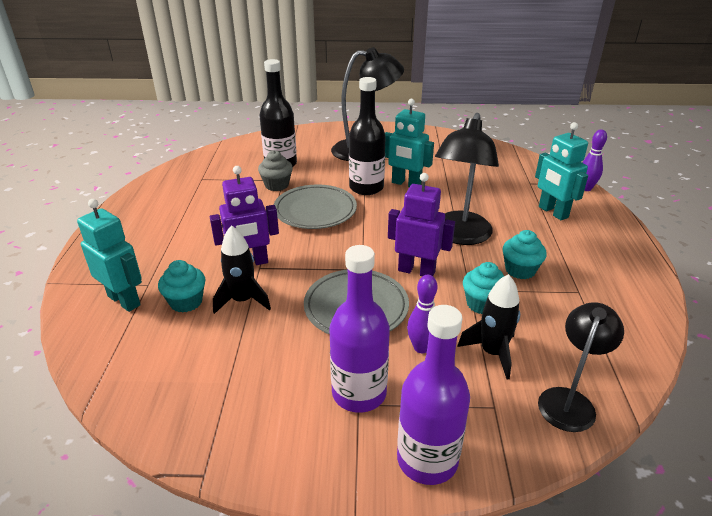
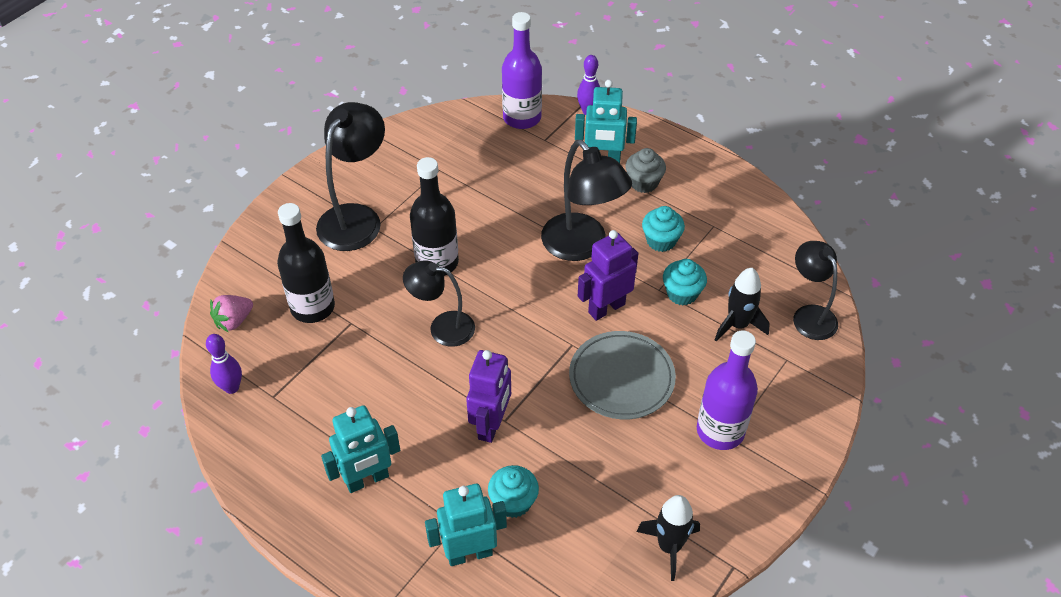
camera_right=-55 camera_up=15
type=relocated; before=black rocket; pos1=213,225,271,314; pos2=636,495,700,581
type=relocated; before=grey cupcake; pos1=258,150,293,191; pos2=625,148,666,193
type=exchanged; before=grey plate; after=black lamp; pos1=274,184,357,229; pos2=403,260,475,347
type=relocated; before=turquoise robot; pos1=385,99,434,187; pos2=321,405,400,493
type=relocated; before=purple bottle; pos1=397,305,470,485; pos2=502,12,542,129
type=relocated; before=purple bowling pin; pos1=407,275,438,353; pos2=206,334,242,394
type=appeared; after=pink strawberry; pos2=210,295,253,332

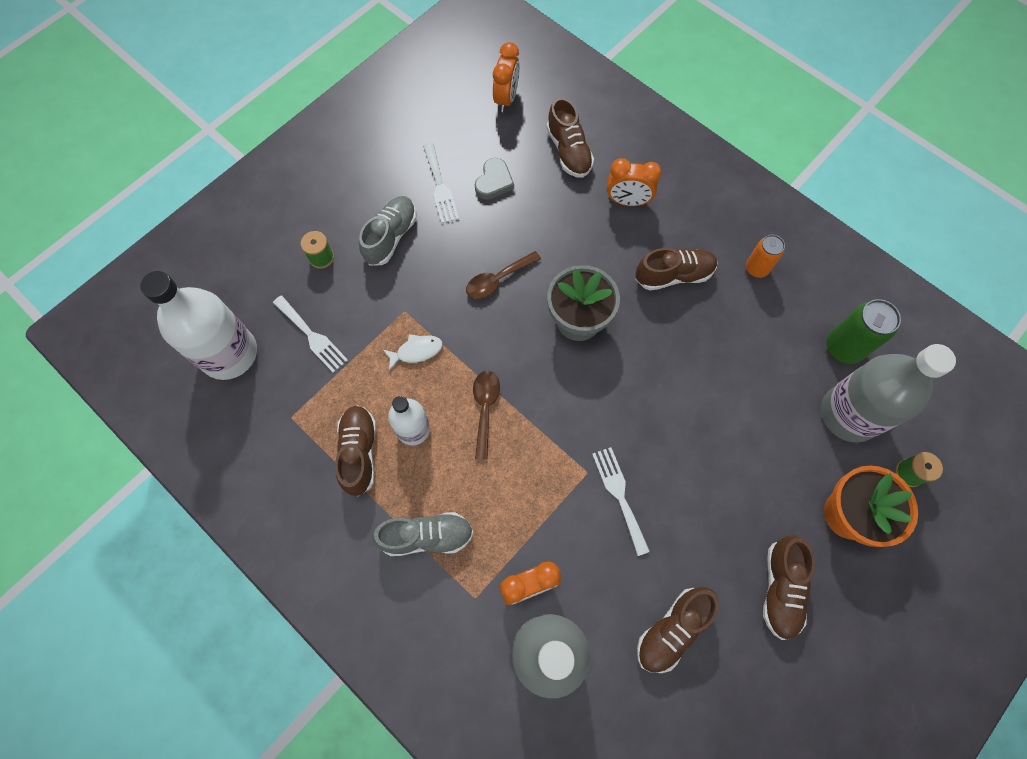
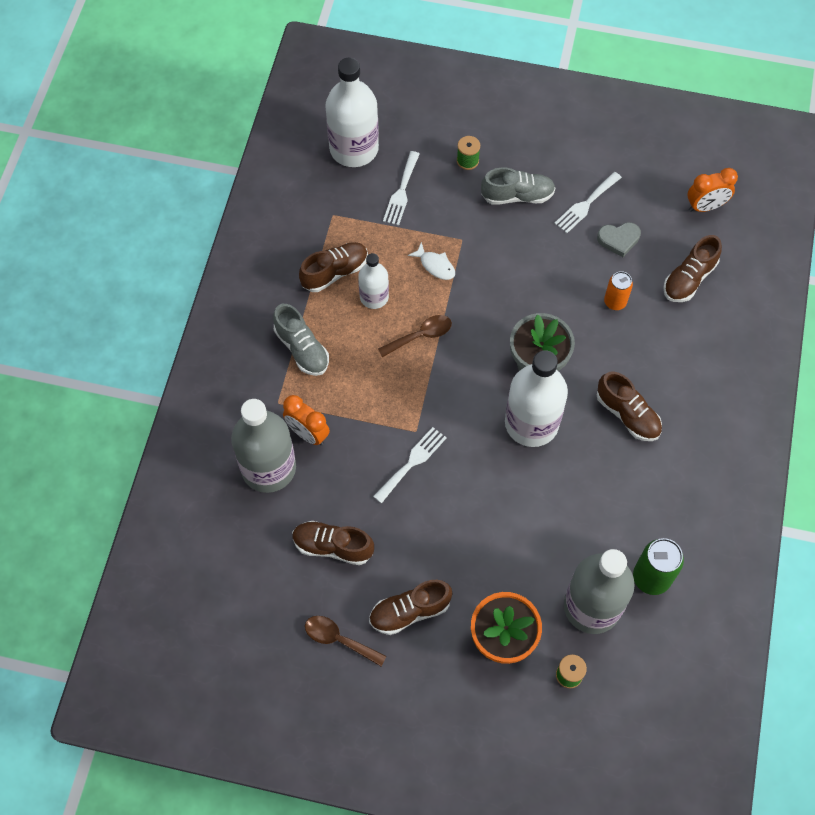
camera_right=60 camera_up=-5
type=relocated; before=brown spoon; pos1=466,251,541,299; pos2=305,616,387,667
type=missing; before=orange clock; pos1=607,158,662,206
type=relocated; before=orange can; pos1=746,235,785,278; pos2=604,271,633,310
type=appeared; after=white bottle; pos2=505,350,568,447

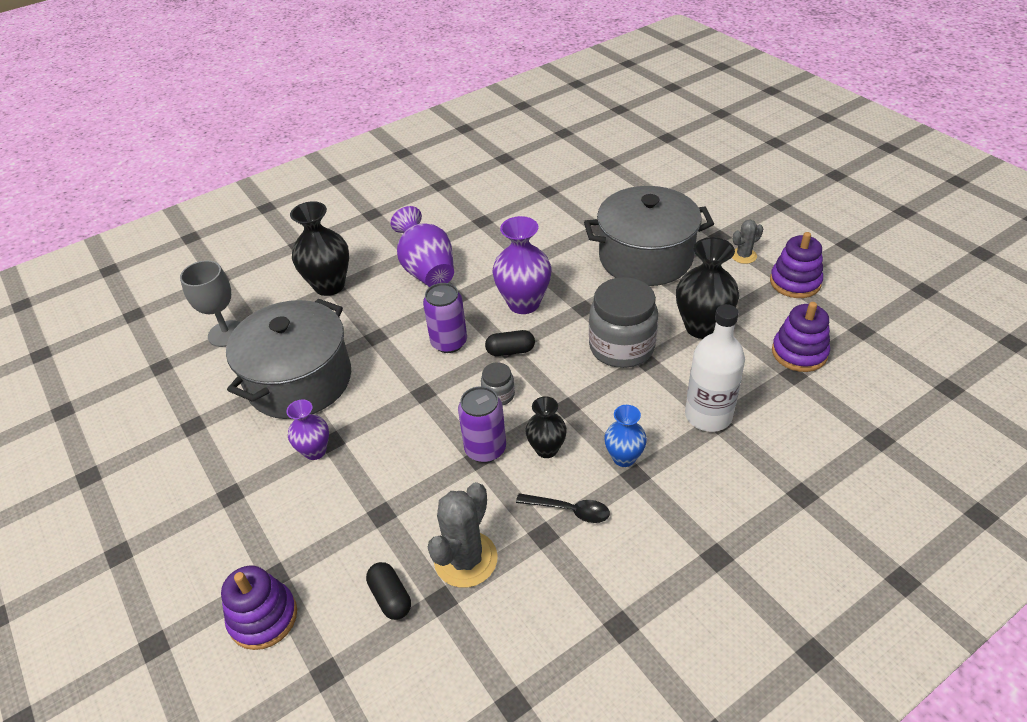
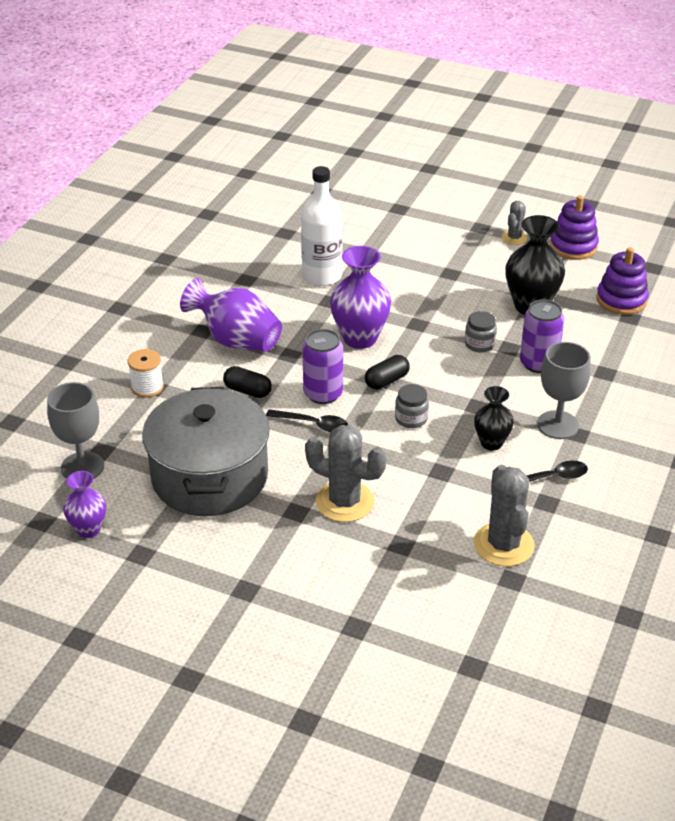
camera_right=-35 camera_up=-5
type=missing; before=purple stacking toy; pos1=221,566,297,650
type=relocated; before=purple vase; pos1=286,400,329,460; pos2=63,471,106,538
type=exchanged; before=black vase; after=white spool; pos1=290,201,349,296; pos2=127,349,164,398
type=relocated; before=black capsule; pos1=366,562,411,620; pos2=223,366,272,398
type=relocated; before=purple can; pos1=458,386,506,463; pos2=520,299,564,373
type=missing; before=grey pot; pos1=584,186,714,286
type=size; before=grey jar; pos1=589,277,658,368; pos2=465,311,497,353; scale=0.47
type=exchanged; before=blue vase; after=grey goblet; pos1=605,405,647,467; pos2=537,342,591,439
type=relocated; before=white bottle; pos1=685,304,745,432; pos2=301,166,343,286
type=appeared; after=black spoon; pos2=266,409,348,432
type=appeared; after=grey cactus; pos2=305,425,387,522

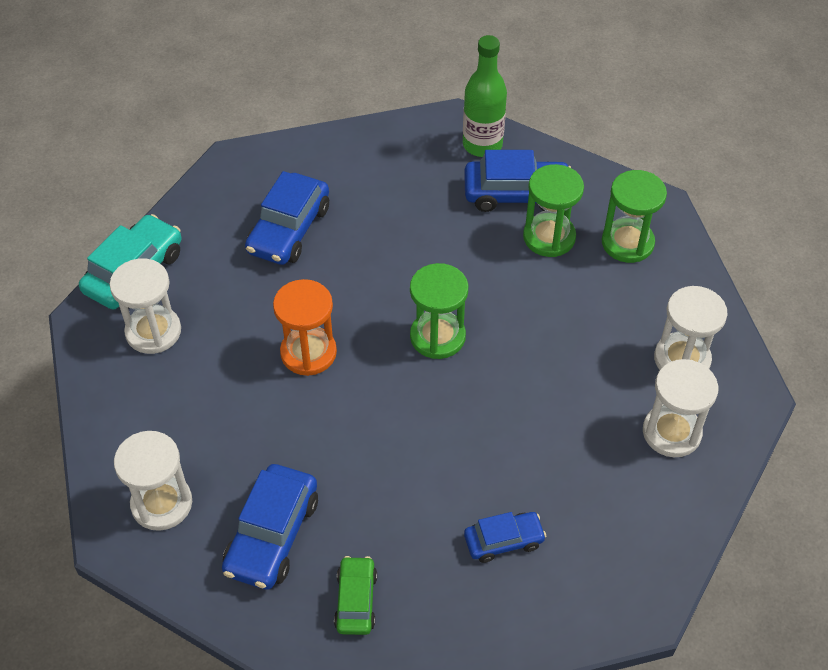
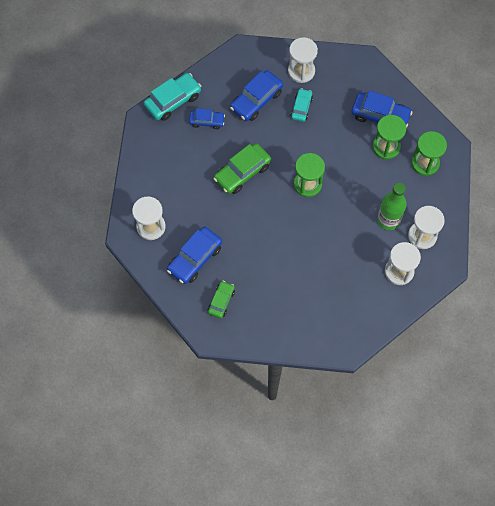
camera_right=20 camera_up=15
type=relocated; before=white hourglass; pos1=110,258,181,354; pos2=288,37,318,83
type=exchanged; before=orange hourglass; after=green car; pos1=273,279,337,376; pos2=213,143,271,194
type=relocated; before=green bottle; pos1=463,35,507,157; pos2=377,183,407,230
type=relocated; before=blue car; pos1=464,512,546,563; pos2=189,108,225,129
type=appeared; after=turquoise car; pos2=290,88,313,122

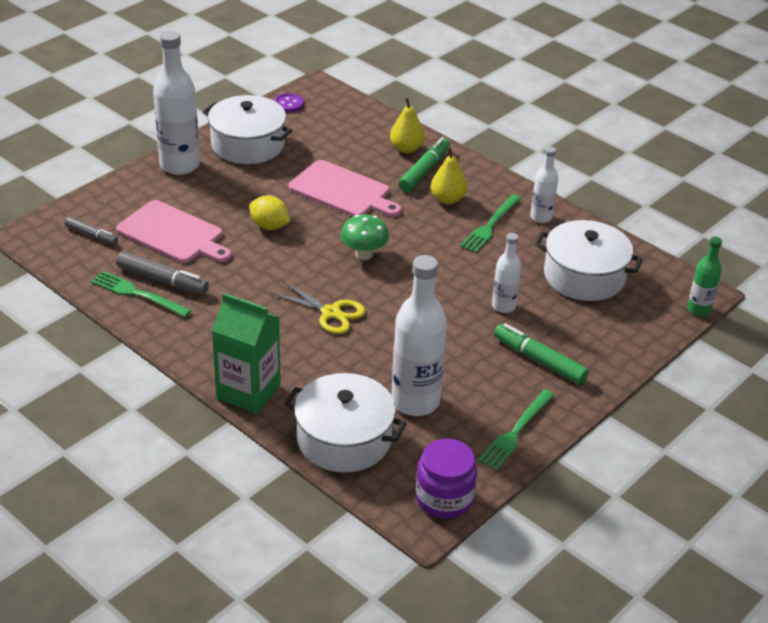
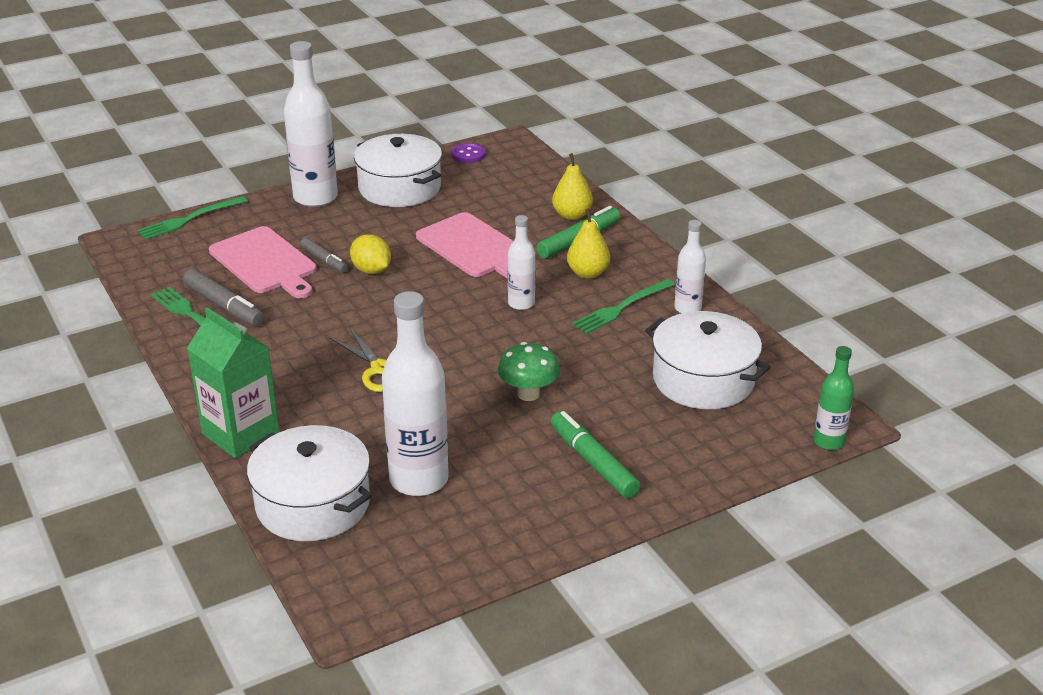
camera_right=20 camera_up=-5
type=relocated; before=grey marker; pos1=64,217,118,245; pos2=300,237,348,273
type=relocated; before=green mushroom; pos1=341,214,389,260; pos2=498,342,560,401
type=missing; before=purple jar; pos1=416,439,477,519
type=relocated; before=green fork; pos1=478,389,554,471; pos2=137,196,248,240
type=relocated; before=white bottle; pos1=492,233,521,313; pos2=507,215,536,310

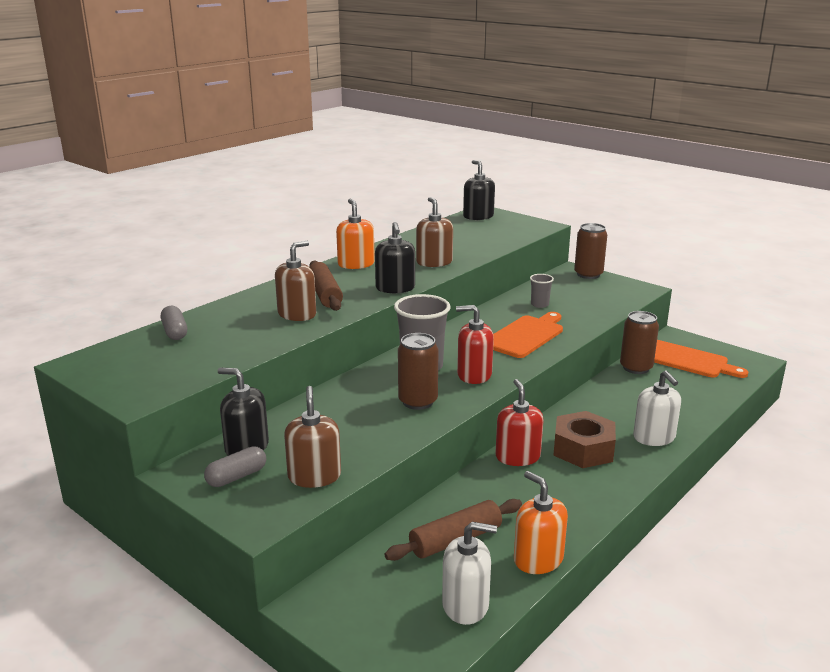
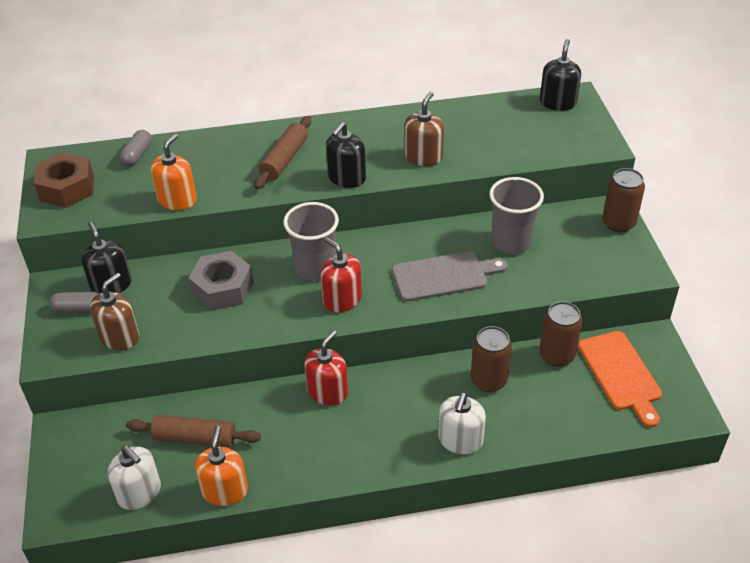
camera_right=40 camera_up=20
type=missing; before=brown soap dispenser; pos1=275,241,316,321
type=relocated; before=orange soap dispenser; pos1=336,199,375,269; pos2=151,134,197,210
type=relocated; before=brown can; pos1=398,333,438,410; pos2=471,326,512,392
type=colour; before=orange cutting board; after=grey cutting board; pos1=493,312,563,358; pos2=392,252,508,302
type=size; before=grey cup; pos1=530,274,554,308; pos2=489,177,544,254; scale=2.0
type=relocated; before=brown nut; pos1=553,411,616,468; pos2=34,152,94,208
type=appeared; after=grey nut; pos2=189,251,254,311

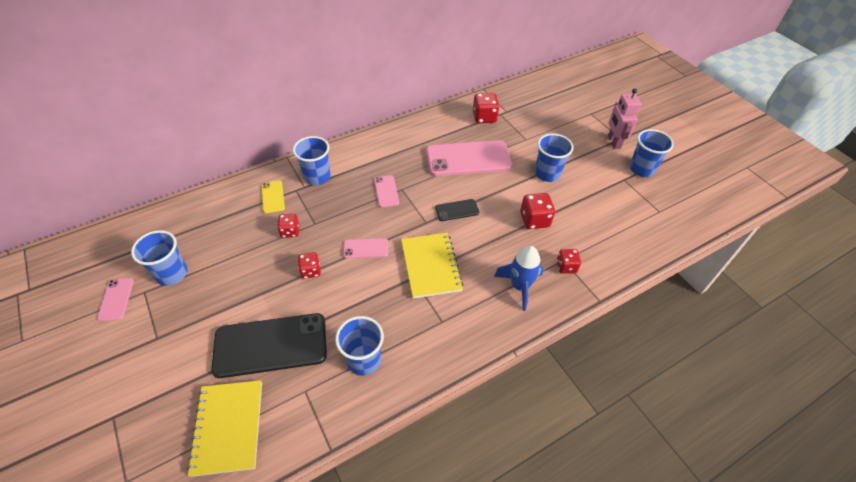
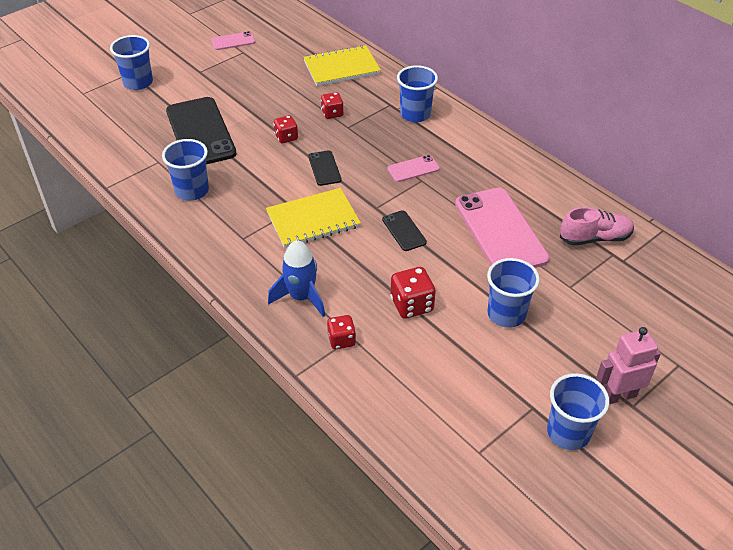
camera_right=80 camera_up=-5
type=relocated; before=blue cup; pos1=131,230,188,286; pos2=110,35,153,90
type=relocated; before=yellow notebook; pos1=187,380,262,477; pos2=303,45,381,86
type=missing; before=yellow phone; pos1=261,180,285,214
type=colour; before=pink phone; after=black phone; pos1=343,238,388,258; pos2=308,150,342,186
type=exchanged; before=red dice; after=pink shoe; pos1=473,93,500,123; pos2=560,207,634,245

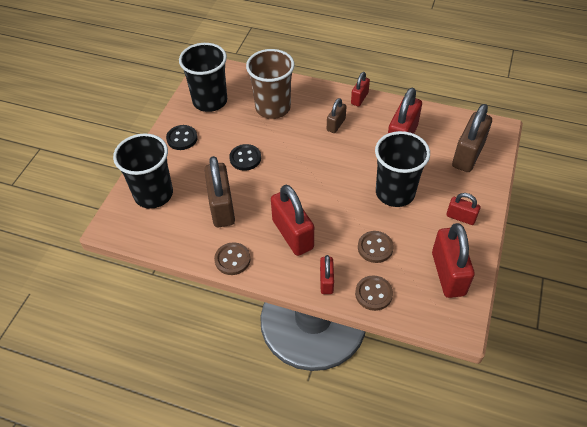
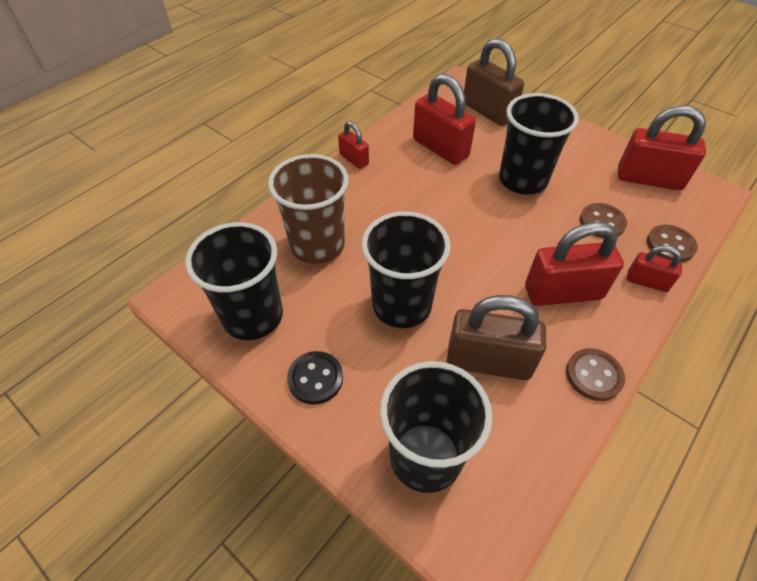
camera_right=-70 camera_up=0
type=exchanged; before=black button; after=black cup; pos1=229,144,261,171; pos2=362,212,451,328
type=missing; before=brown padlock; pos1=327,98,347,133
type=missing; before=red padlock; pos1=446,193,480,225

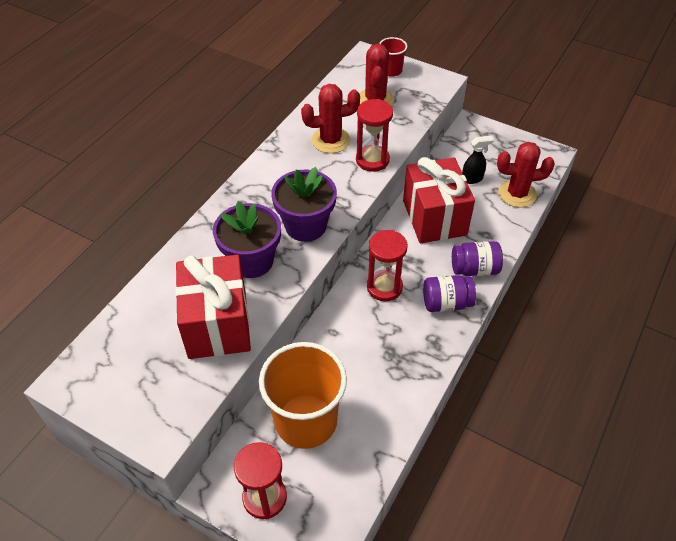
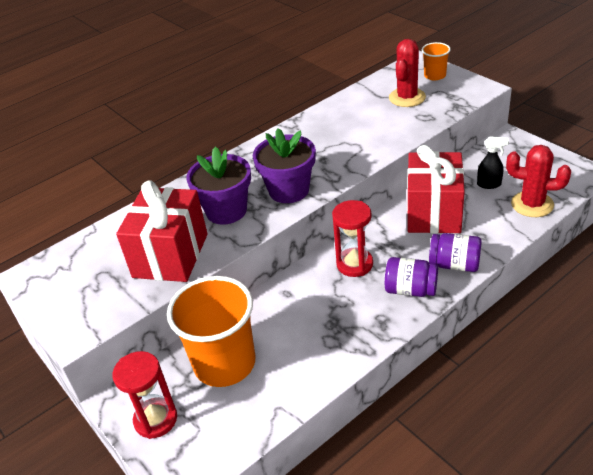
camera_right=25 camera_up=-10
type=missing; before=red cactus; pos1=301,84,360,153
type=missing; before=red hourglass; pos1=356,99,393,172
type=colour; before=red cup; after=orange cup; pos1=379,37,408,77; pos2=422,42,451,80

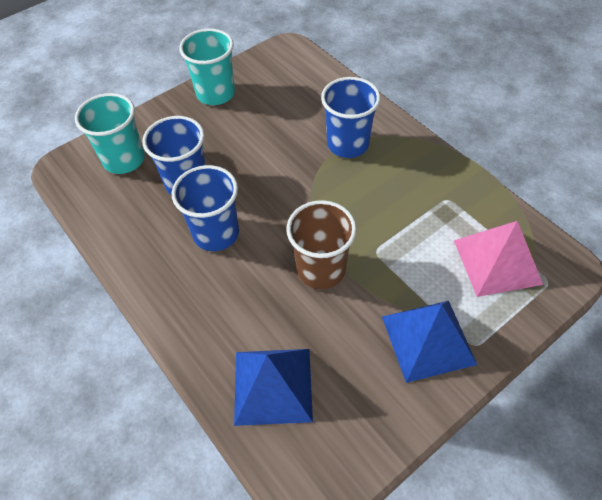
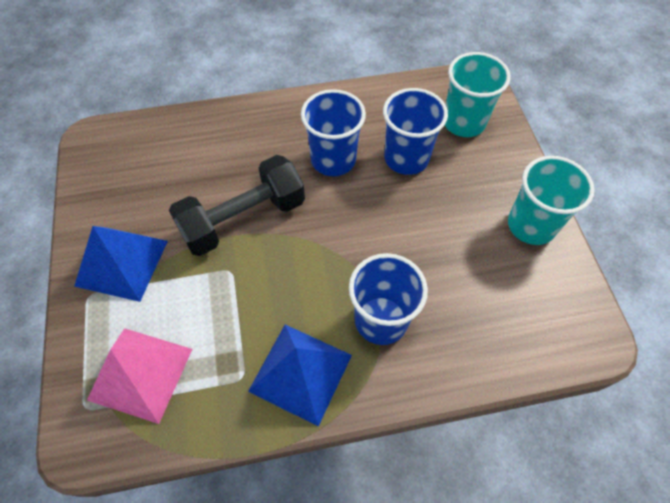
camera_right=115 camera_up=5
type=relocated; before=blue pyramid; pos1=234,349,313,426; pos2=248,325,352,427
type=exchanged; before=brown cup; after=black dumbbell; pos1=286,200,357,289; pos2=169,155,305,256

